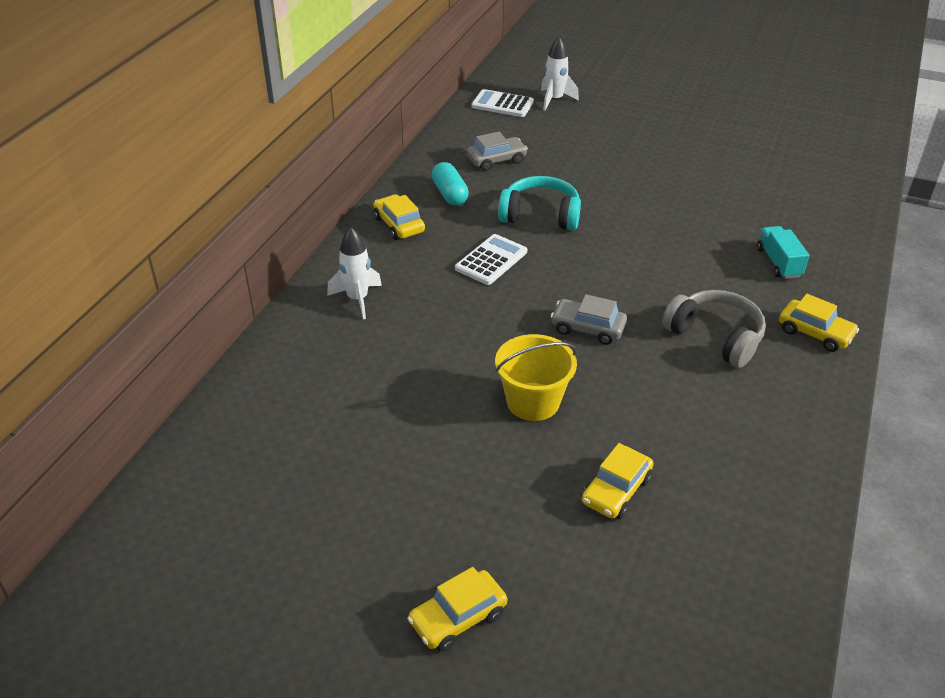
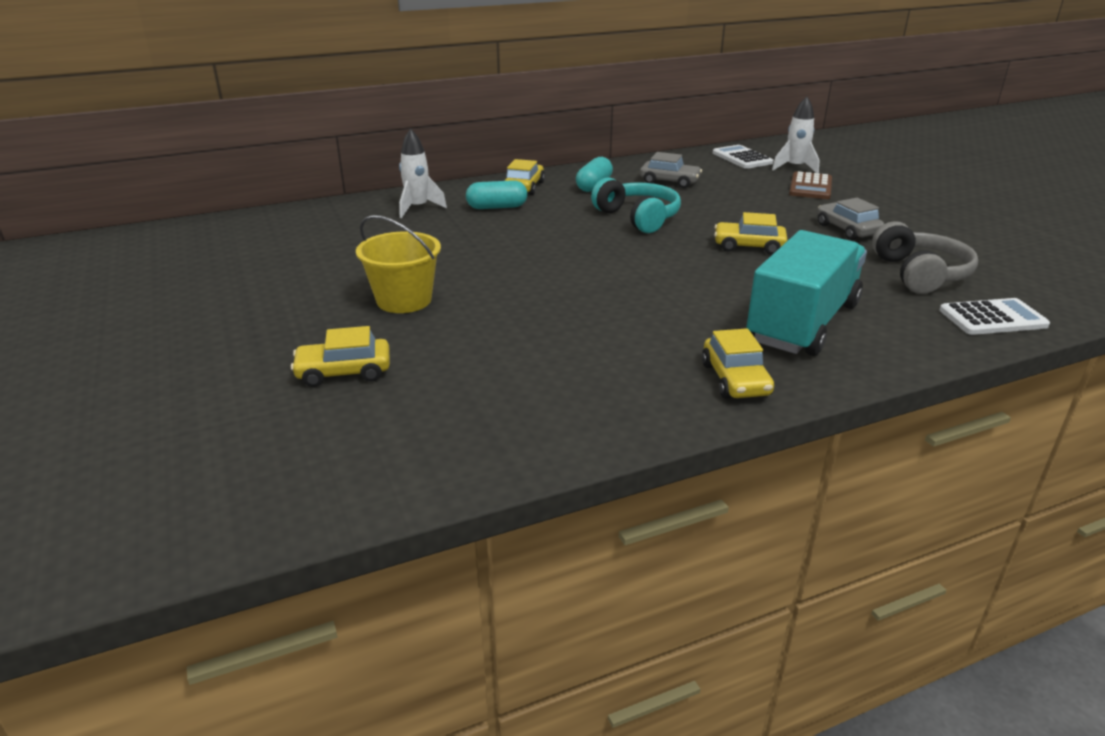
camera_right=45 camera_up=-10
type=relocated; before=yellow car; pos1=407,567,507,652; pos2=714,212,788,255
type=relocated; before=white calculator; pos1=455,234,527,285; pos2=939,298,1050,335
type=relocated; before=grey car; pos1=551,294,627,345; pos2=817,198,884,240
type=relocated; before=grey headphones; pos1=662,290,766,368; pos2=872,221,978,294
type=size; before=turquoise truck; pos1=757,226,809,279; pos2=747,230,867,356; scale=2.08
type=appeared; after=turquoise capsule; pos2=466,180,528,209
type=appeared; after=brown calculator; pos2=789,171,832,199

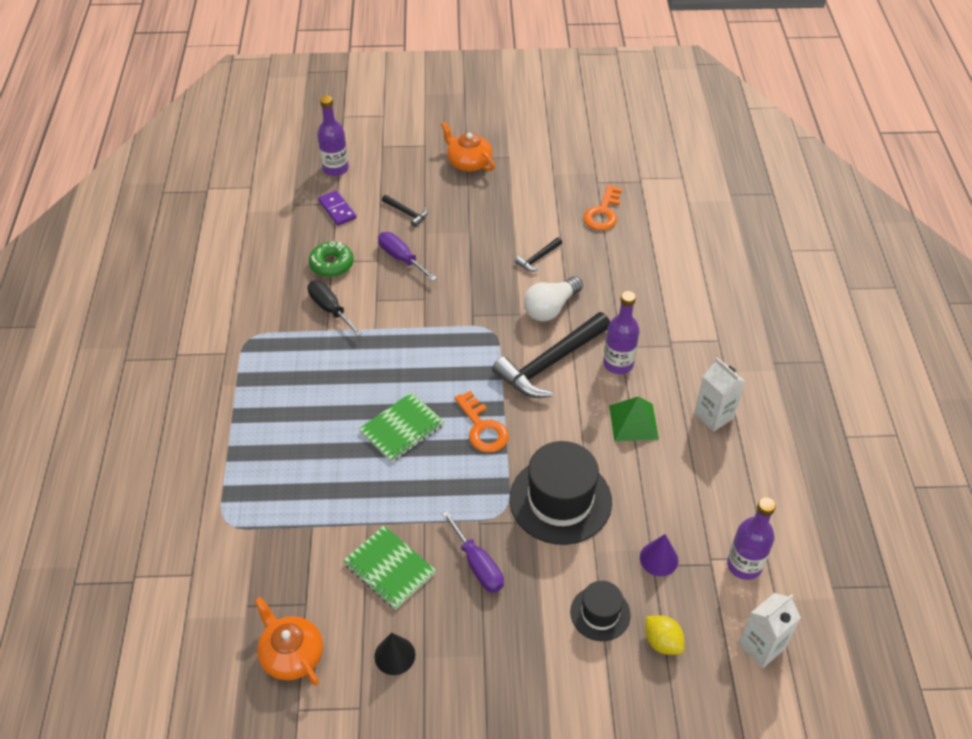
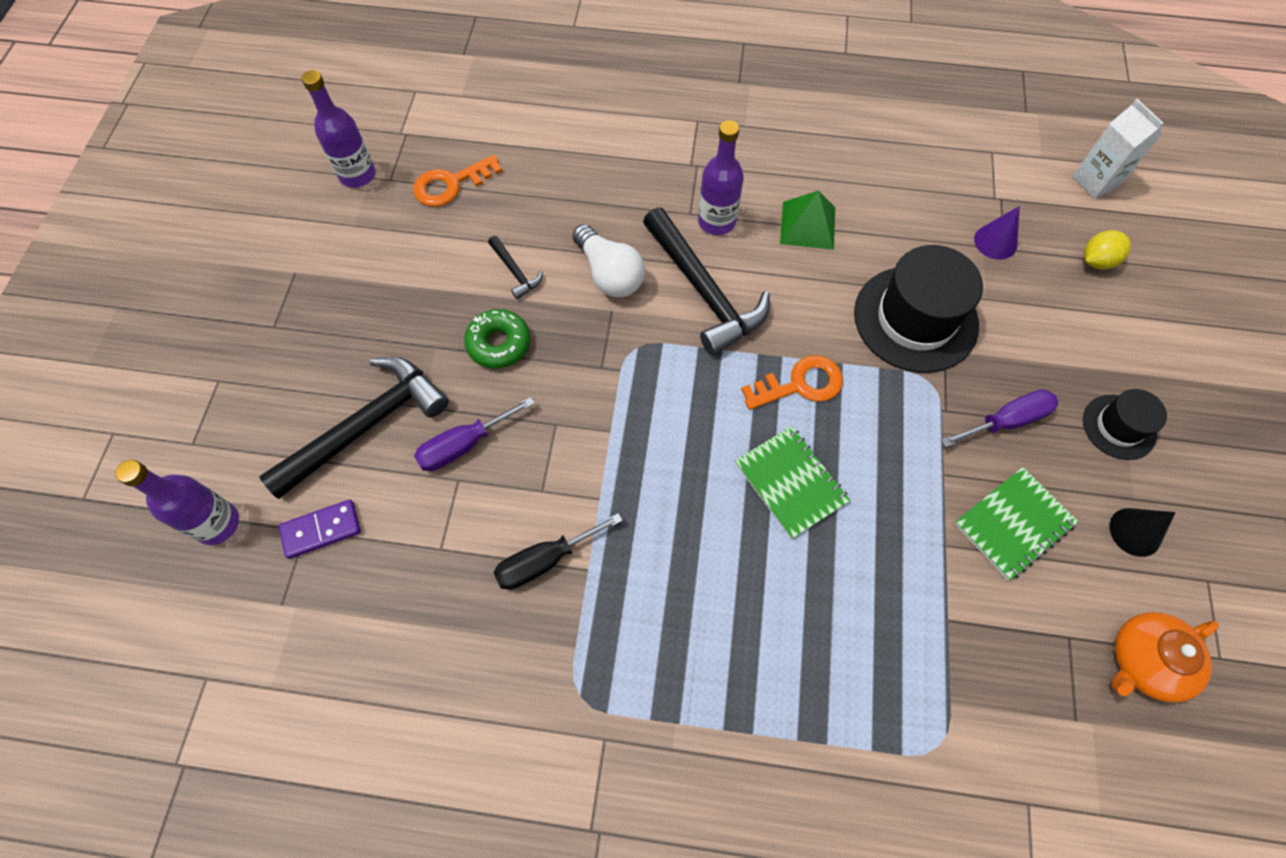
camera_right=-80 camera_up=15
type=relocated; before=green donut; pos1=309,241,354,277; pos2=464,309,530,369
type=size; before=black hammer; pos1=382,195,428,227; pos2=259,357,449,499; scale=2.23
type=missing; before=orange teapot; pos1=441,122,495,171
type=relocated; before=black hat; pos1=570,581,631,641; pos2=1083,389,1167,460
type=spun; before=orange key; pos1=583,184,622,230; pos2=413,155,503,207; turn=120
type=missing; before=white carton; pos1=694,357,745,432
type=relocated; before=purple bottle; pos1=727,497,776,580; pos2=302,70,375,188

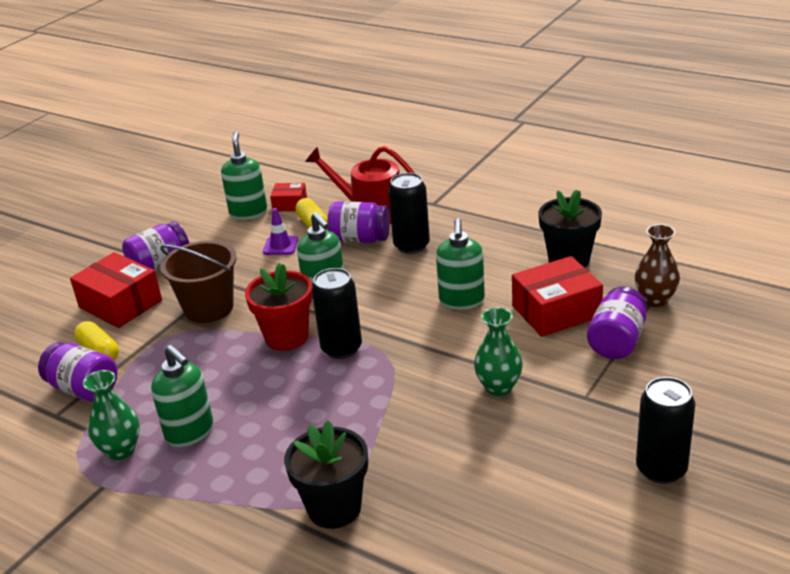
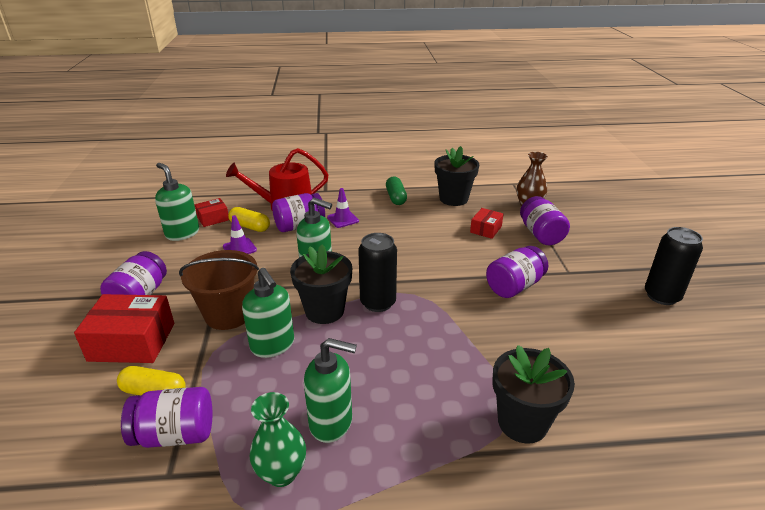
camera_right=-40 camera_up=0
type=colour; before=red flower pot; after=black flower pot; pos1=245,263,313,351; pos2=290,245,352,324
type=exchanged; before=black can; after=purple traffic cone; pos1=388,173,430,254; pos2=327,188,359,228
type=relocated; before=green soap dispenser; pos1=436,218,485,310; pos2=242,268,294,358
type=exchanged; before=green vase; after=purple jar; pos1=474,307,523,396; pos2=486,246,548,298
type=size; before=red box; pos1=512,256,603,337; pos2=470,208,504,239; scale=0.54
type=appeared; after=green capsule; pos2=386,176,407,205

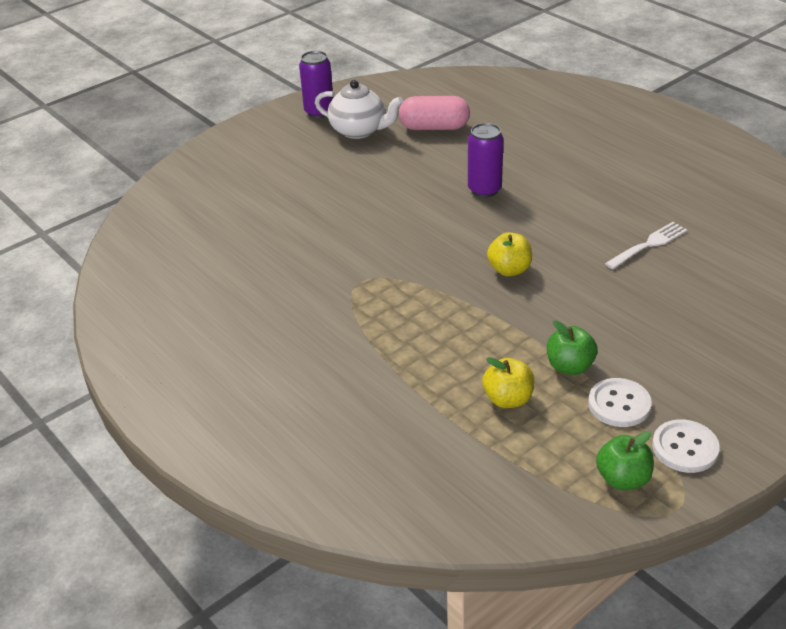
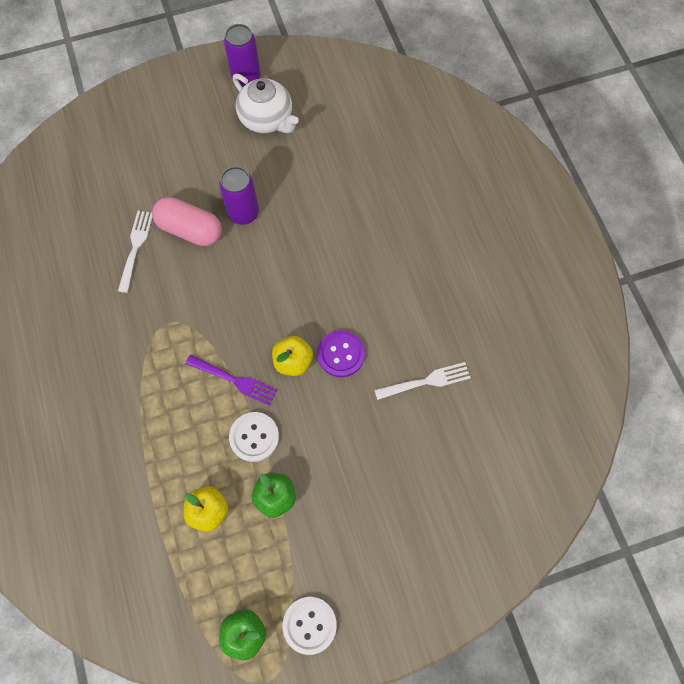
camera_right=20 camera_up=30
type=relocated; before=pink capsule; pos1=398,96,470,130; pos2=152,197,222,246
type=relocated; before=purple can; pos1=468,123,503,198; pos2=219,167,259,225
type=relocated; before=white button; pos1=588,378,652,427; pos2=229,412,279,462
type=appeared; after=white fork; pos2=118,211,153,293
type=appeared; after=purple fork; pos2=185,355,278,406
type=appeared; after=purple button; pos2=317,330,365,377

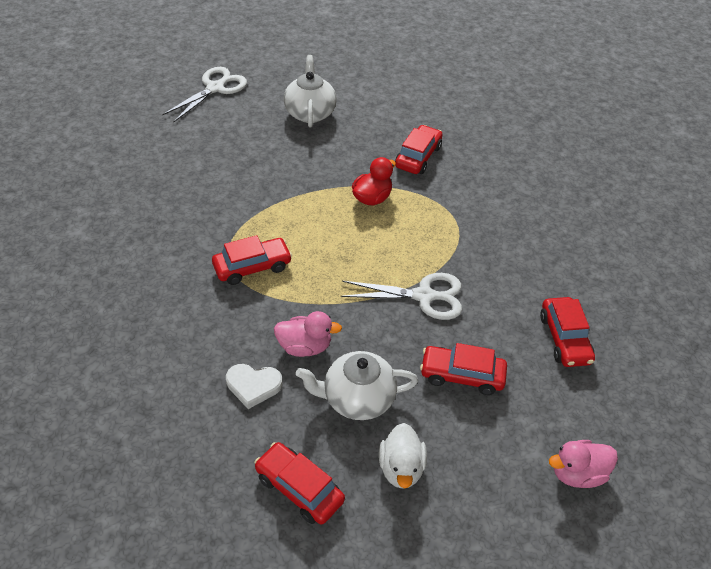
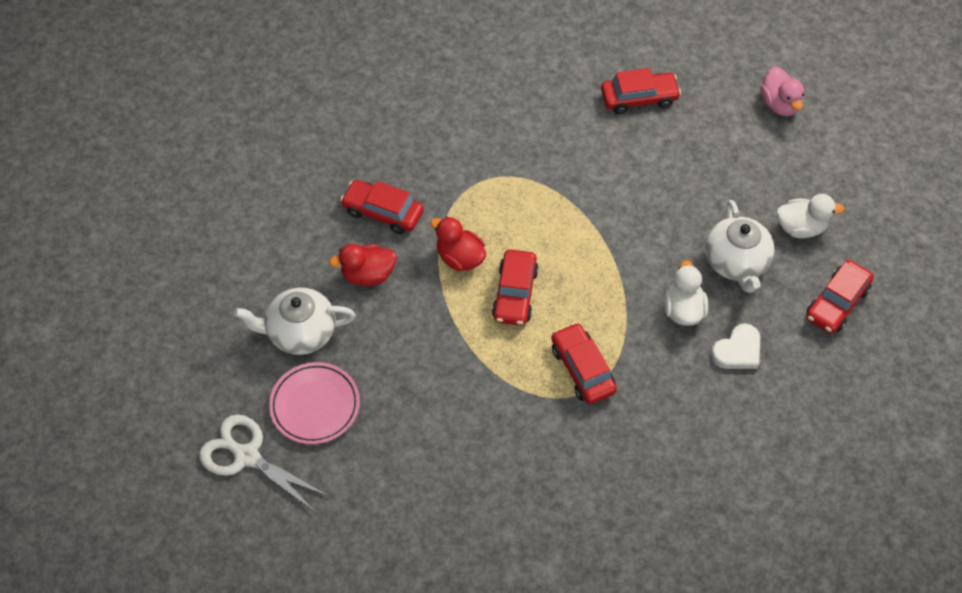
camera_right=-90 camera_up=10
type=spun; before=white heart; pos1=226,364,282,409; pos2=711,323,760,369; turn=45
type=colour; before=pink duck; after=white duck; pos1=274,311,342,357; pos2=664,260,708,326
type=missing; before=white scissors; pos1=341,273,462,320
type=relocated; before=red car; pos1=420,343,507,395; pos2=492,249,539,326
type=appeared; after=pink plate; pos2=269,362,360,444
type=appeared; after=red duck; pos2=329,244,397,286

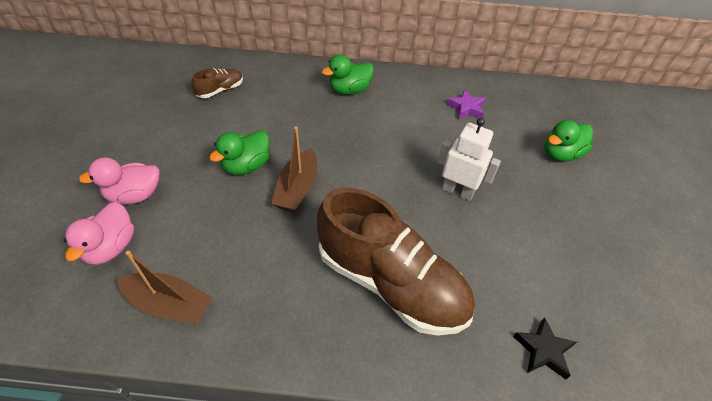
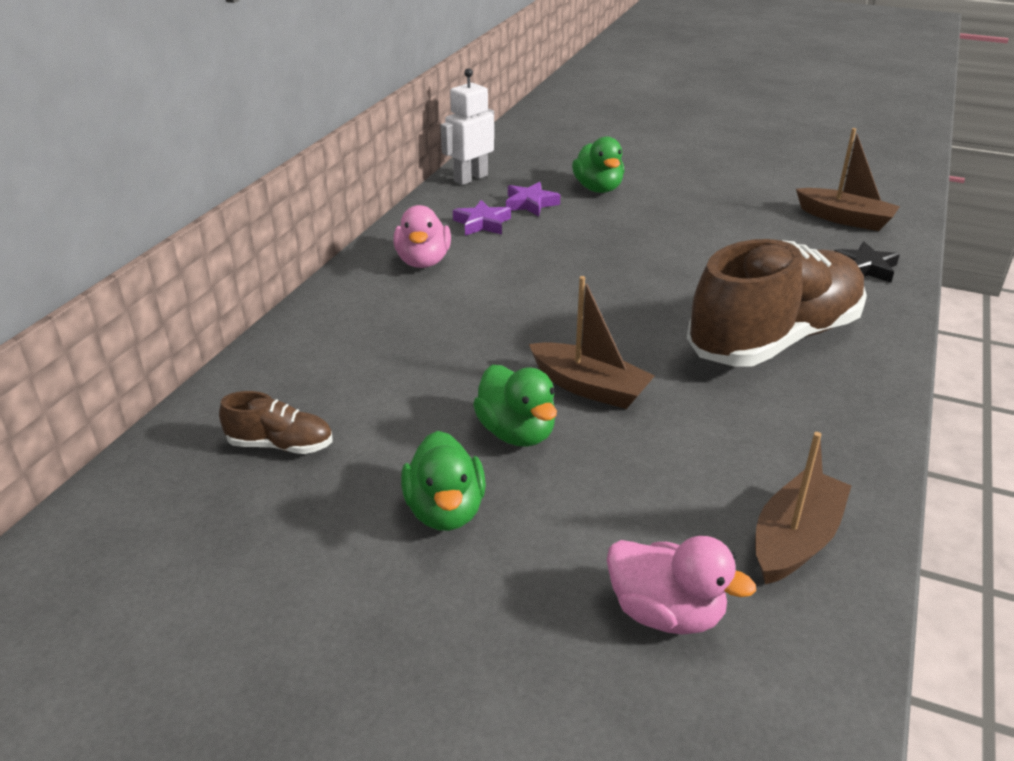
camera_right=-70 camera_up=-15
type=relocated; before=pink duck; pos1=79,158,160,205; pos2=393,205,451,268
type=spun; before=brown shoe; pos1=192,68,243,98; pos2=219,391,333,454; turn=120
type=relocated; before=green duck; pos1=322,54,374,95; pos2=401,431,486,531
type=relocated; before=white robot; pos1=438,118,501,201; pos2=441,68,494,185
type=appeared; after=purple star; pos2=506,182,560,216
type=appeared; after=brown boat; pos2=796,128,900,231

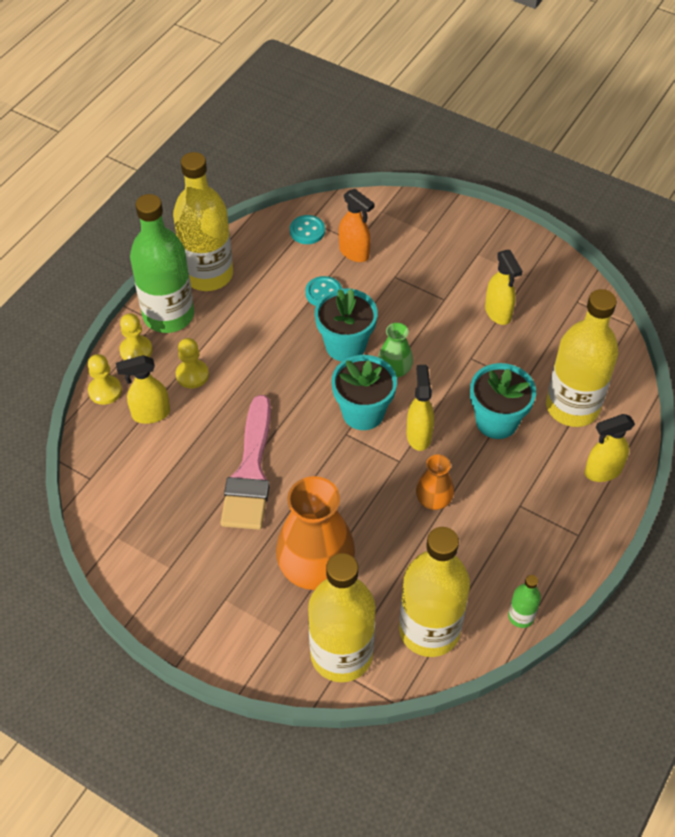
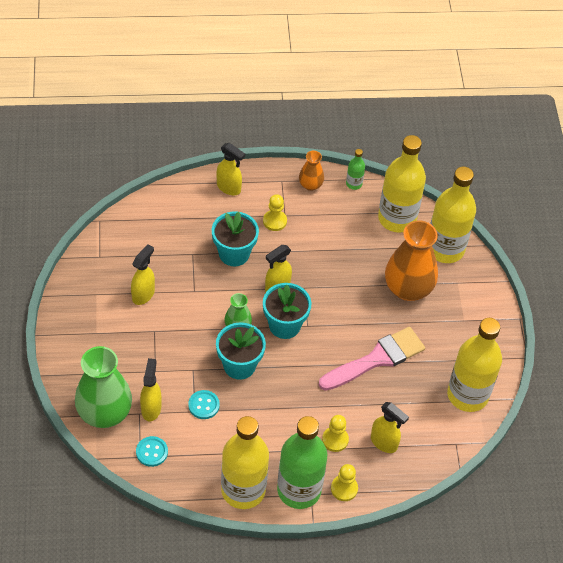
camera_right=-130 camera_up=0
type=relocated; before=yellow pawn; pos1=88,354,122,405; pos2=263,194,287,231
type=colour; before=orange spray bottle; after=yellow spray bottle; pos1=339,189,374,262; pos2=140,358,162,421
type=relocated; before=orange vase; pos1=416,454,454,510; pos2=299,150,324,191
type=relocated; before=yellow bottle; pos1=546,289,619,427; pos2=447,318,502,412
type=appeared; after=green vase; pos2=75,346,132,428

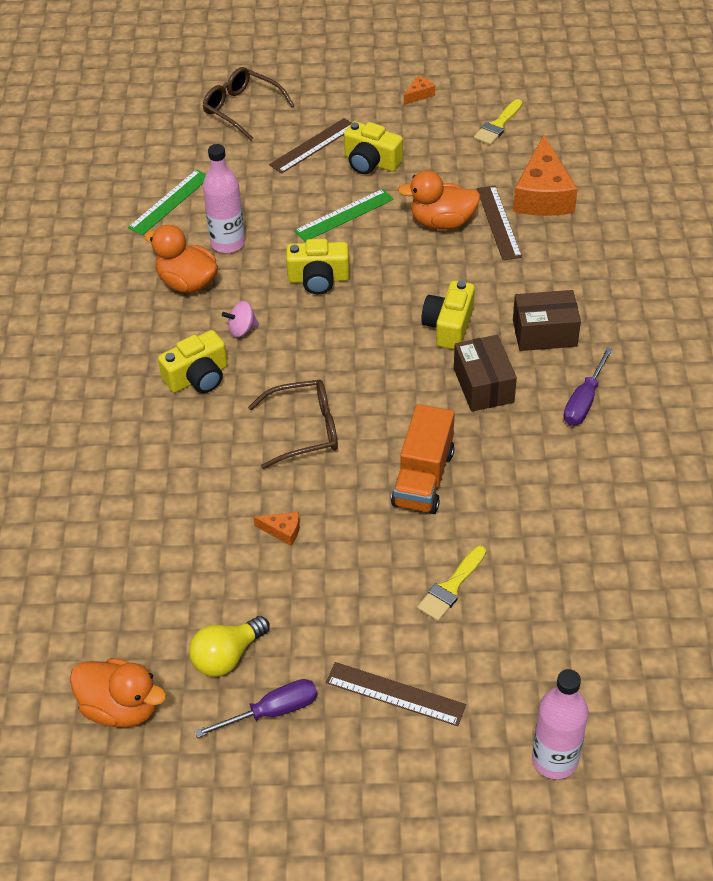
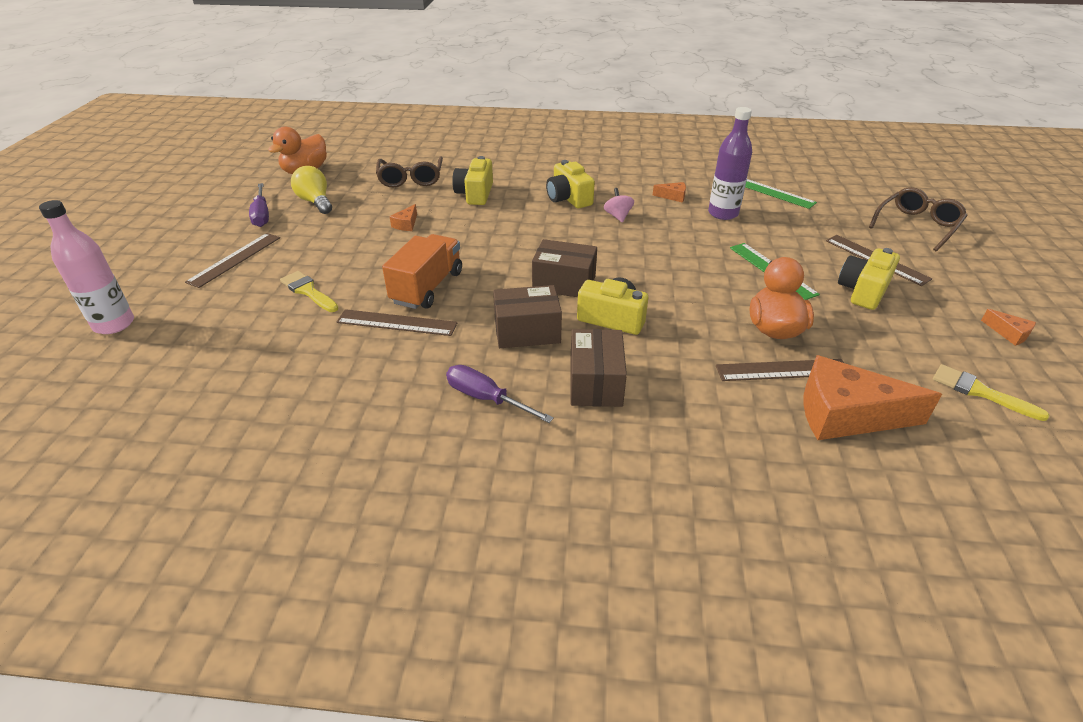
camera_right=95 camera_up=-10
type=exchanged; before=orange duck; after=orange cheese; pos1=144,224,218,293; pos2=653,182,686,203
type=colour; before=pink bottle; after=purple bottle; pos1=203,144,245,253; pos2=708,107,752,220
type=relocated; before=brown glasses; pos1=248,380,338,469; pos2=376,156,443,187
type=relocated; before=yellow camera; pos1=286,239,349,294; pos2=452,156,493,205
type=spun; before=orange truck; pos1=391,404,455,514; pos2=382,234,462,309; turn=90
type=appeared; after=brown ruler; pos2=337,309,457,336
type=appeared; after=brown box; pos2=532,239,597,297

